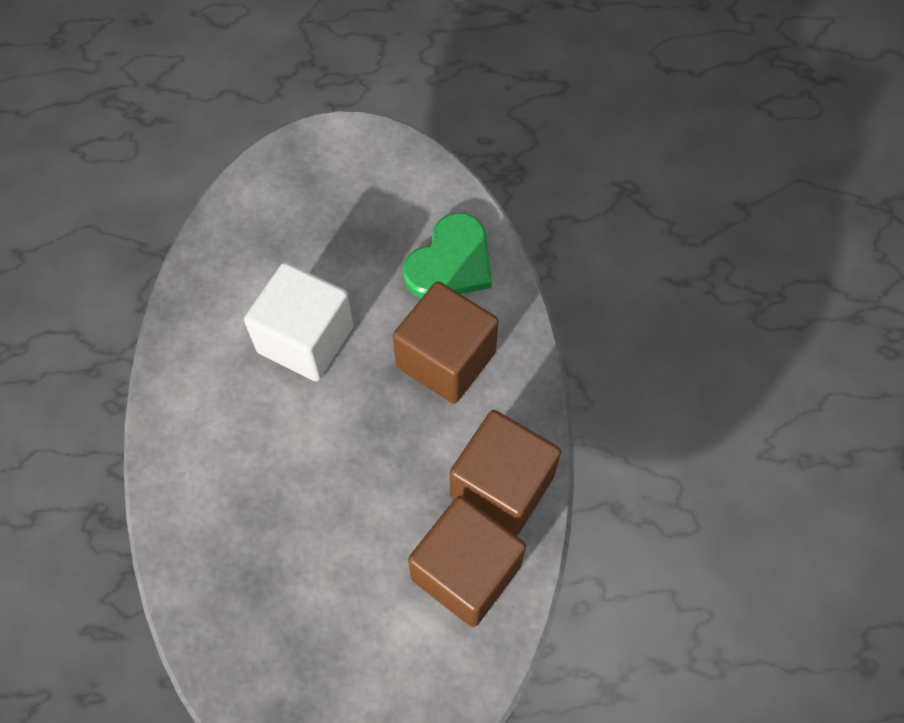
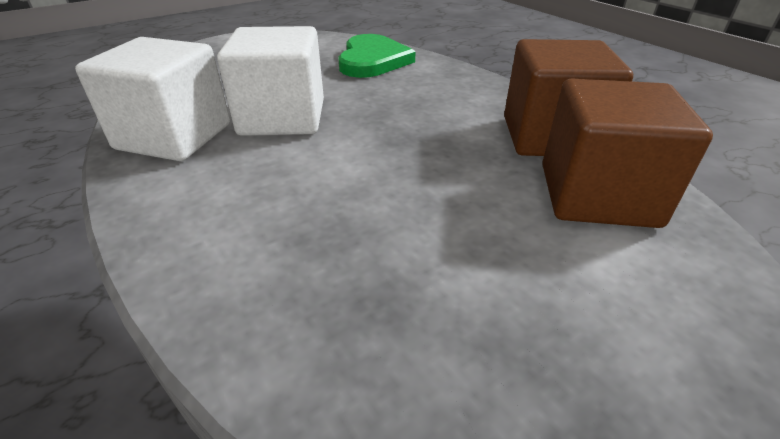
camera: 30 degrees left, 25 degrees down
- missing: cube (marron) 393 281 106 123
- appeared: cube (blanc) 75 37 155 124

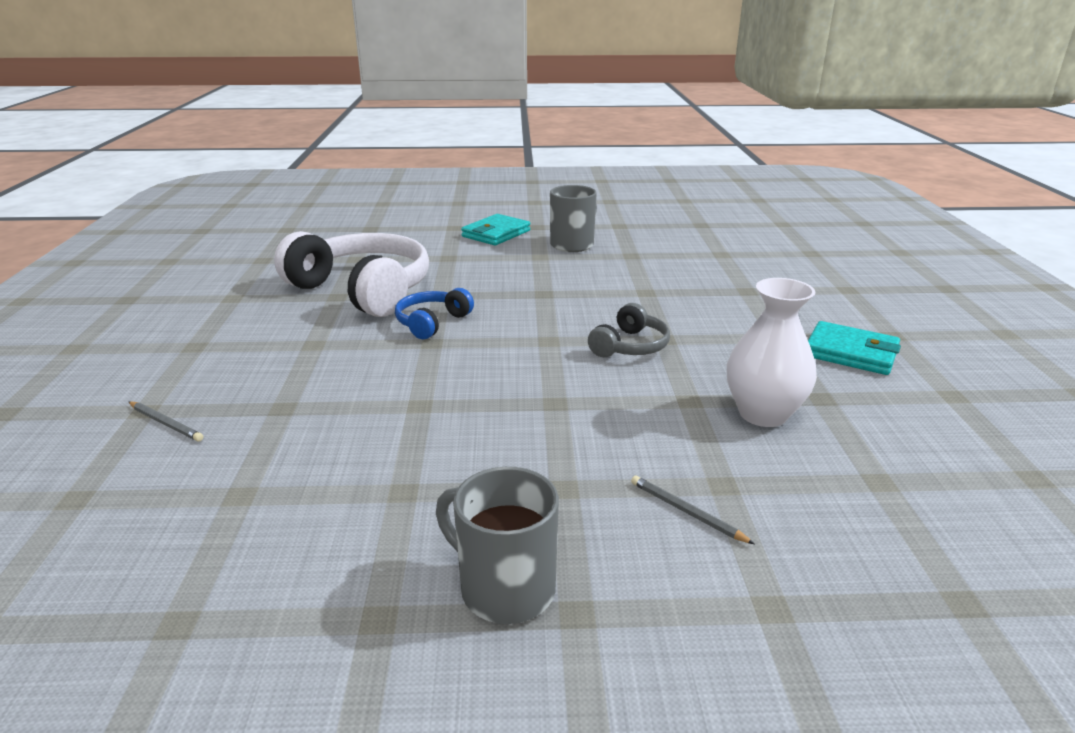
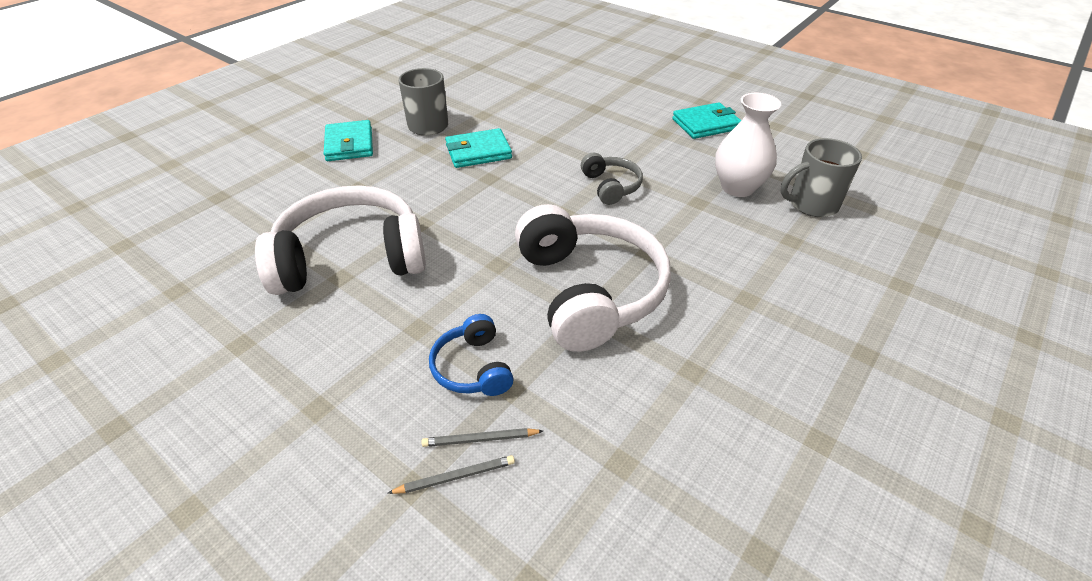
camera: 50 degrees left, 15 degrees up
- appeared: portefeuille (turquoise) 445 128 67 40
- appeared: casque audio (blanc) 515 204 156 148
- relocated: casque audio (bleu) 395 288 79 51 to 429 314 85 82
- relocated: tasse (gris) 436 467 123 157 to 781 138 81 79
- relocated: crayon (gris) 631 475 124 69 to 421 428 122 19

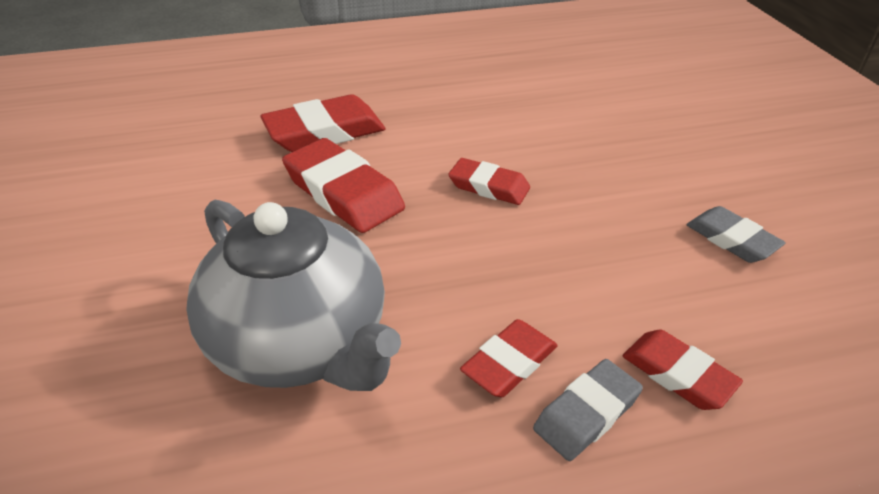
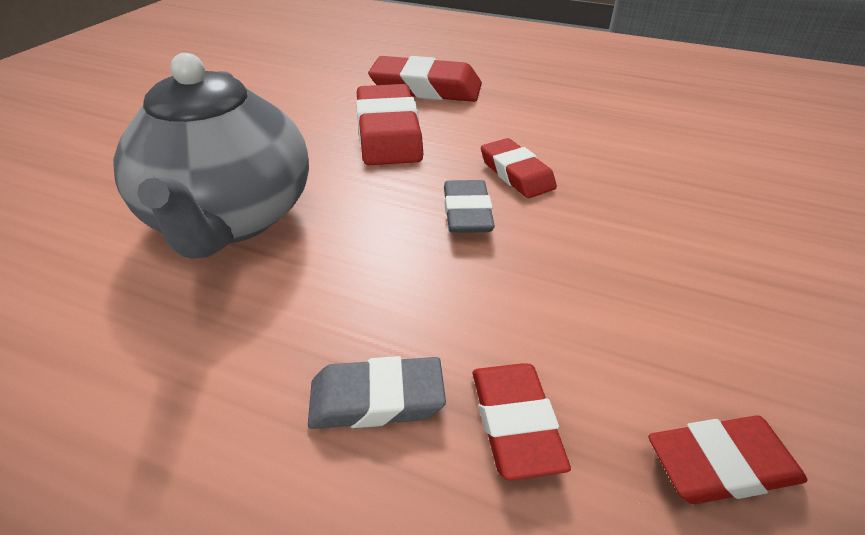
camera: 35 degrees right, 0 degrees up
- relocated: gomme (rouge) 460 319 98 78 to 648 415 159 89
- relocated: gomme (gris) 687 206 99 57 to 444 180 51 53

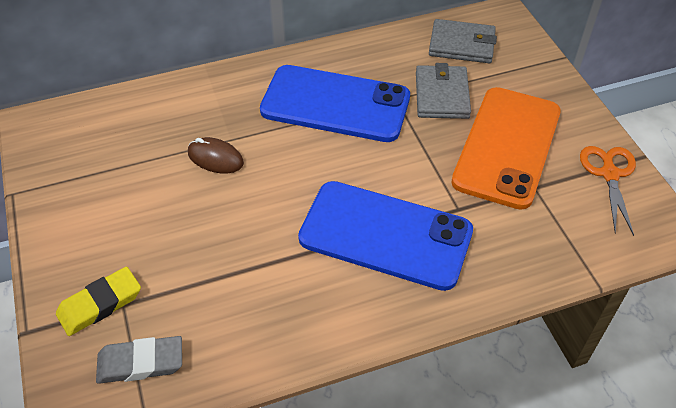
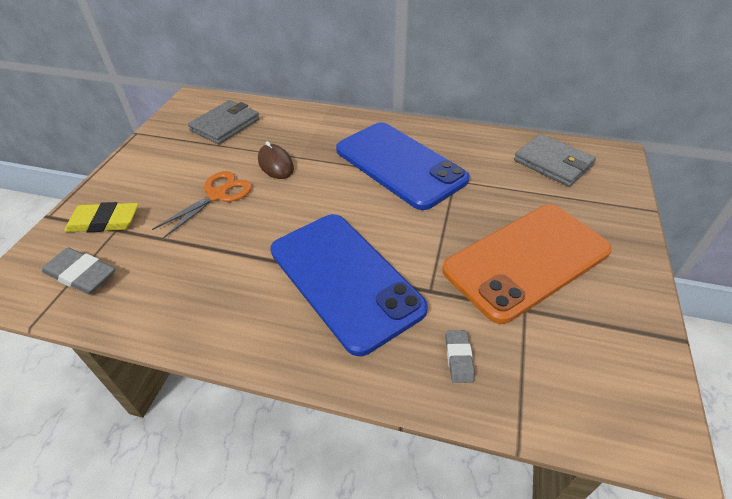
camera: 35 degrees right, 5 degrees down
- appeared: gomme (gris) 446 330 29 53
- relocated: portefeuille (gris) 416 63 55 56 to 188 100 72 44
- relocated: ciseaux (orange) 580 146 56 90 to 152 171 100 67

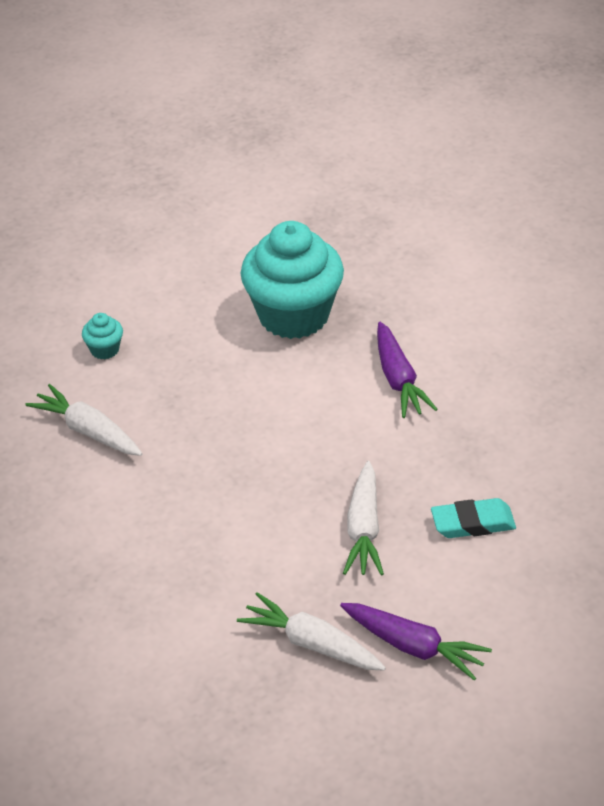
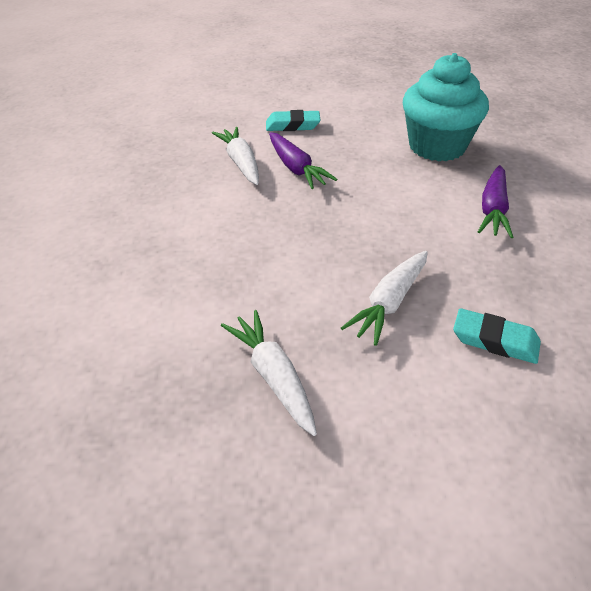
camera: 30 degrees right, 0 degrees up
- relocated: carotte (violet) 340 603 152 78 to 269 132 68 57
- exchanged: muffin (turquoise) 82 313 41 46 to gomme (turquoise) 266 110 55 21

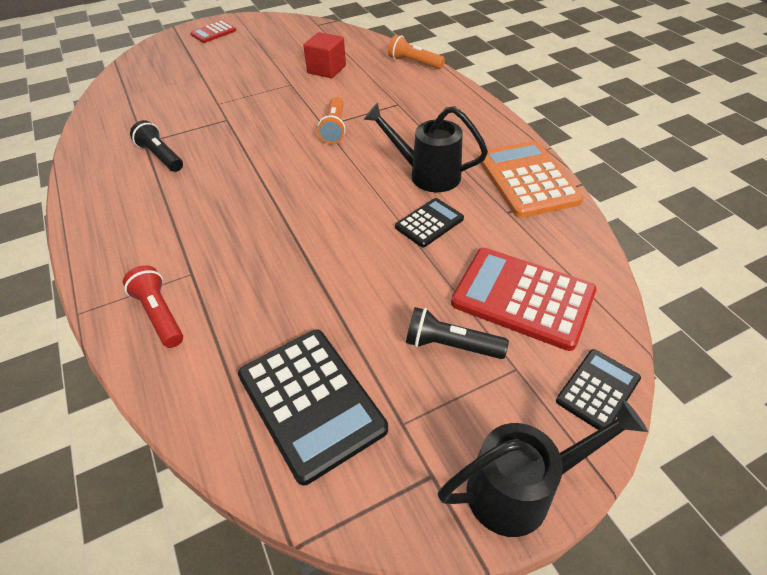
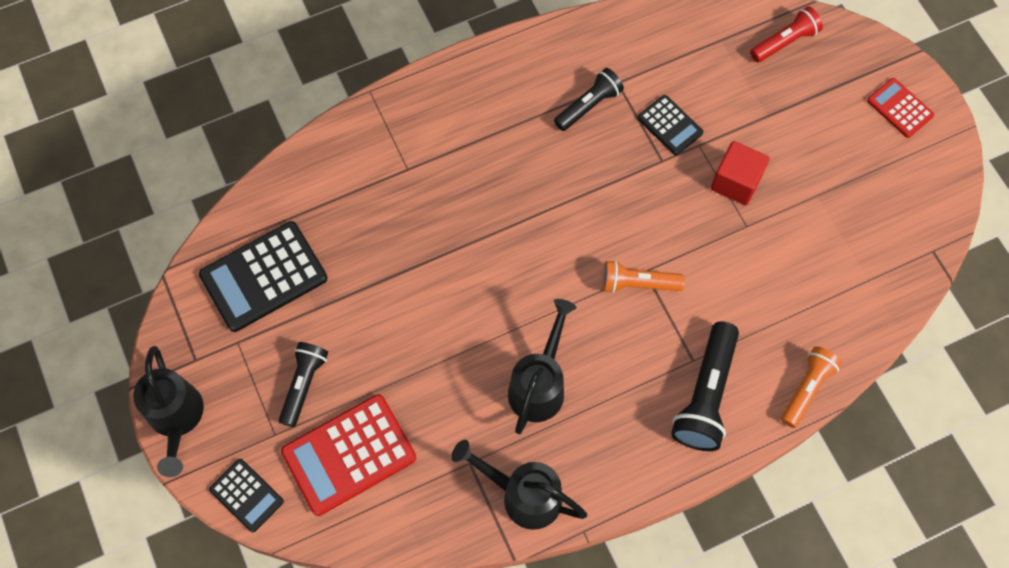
camera: 90 degrees right, 20 degrees up
- appeared: lampe de poche (noir) 671 321 68 130
- relocated: lampe de poche (rouge) 123 265 60 83 to 750 6 73 56
- relocated: cube (rouge) 303 32 43 46 to 711 141 59 64
- relocated: calculatrice (noir) 395 198 69 49 to 638 95 65 60
- exchanged: calculatrice (orange) 478 141 106 77 to arrosoir (noir) 451 440 136 90
- spun: calculatrice (rouge) 451 248 146 103 = 281 394 135 122 150 degrees counterclockwise

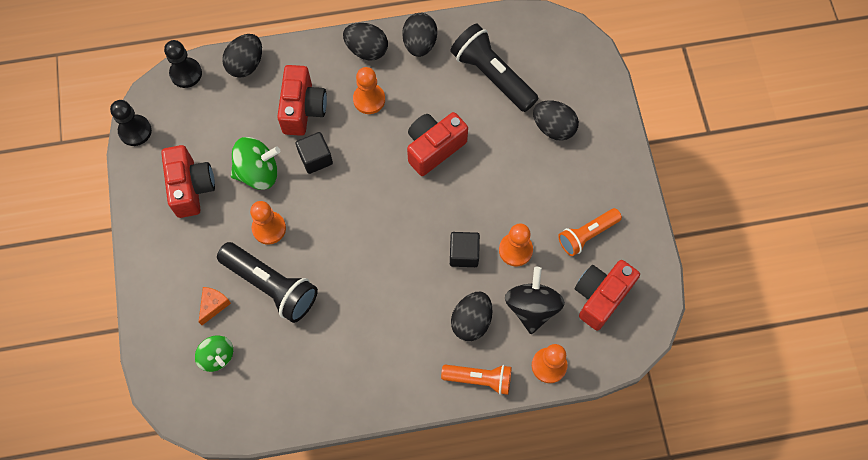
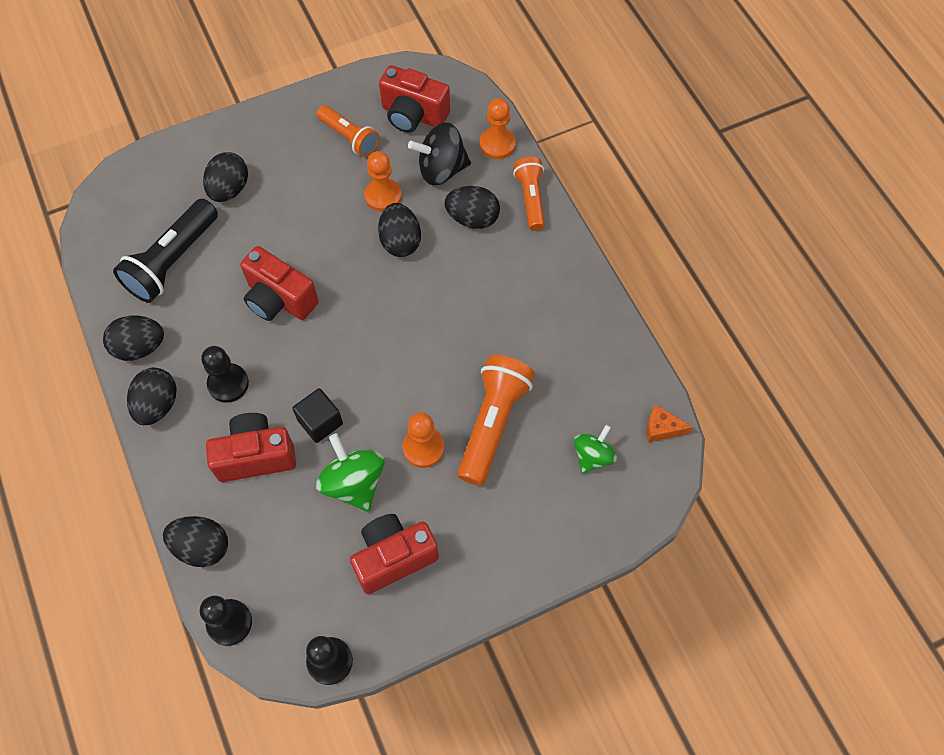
camera: 105 degrees left, 5 degrees down
- relocated: fromage (orange) 199 287 32 38 to 647 404 46 39
- exchanged: cube (noir) 450 232 30 35 to œuf (noir) 378 203 43 54
- colour: lampe de poche (noir) 217 242 101 81 to lampe de poche (orange) 457 355 78 131
- colour: pion (orange) 353 67 32 47 to pion (noir) 201 346 48 57

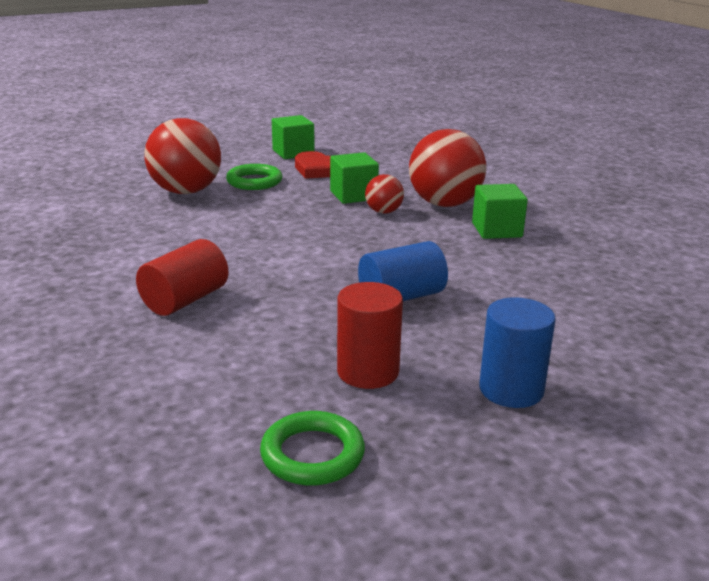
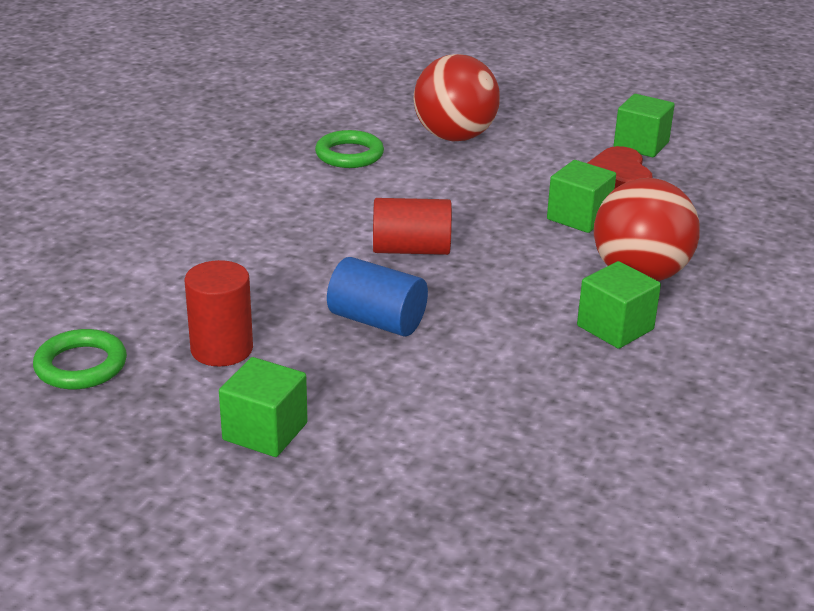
camera: 55 degrees right, 5 degrees up
- missing: balle (rouge) 365 174 39 40
- relocated: cylindre (rouge) 136 239 93 77 to 373 198 79 57
- relocated: anneau (vert) 226 164 56 26 to 315 130 69 38
- exchanged: cylindre (bleu) 479 297 77 111 to cube (vert) 219 357 89 100

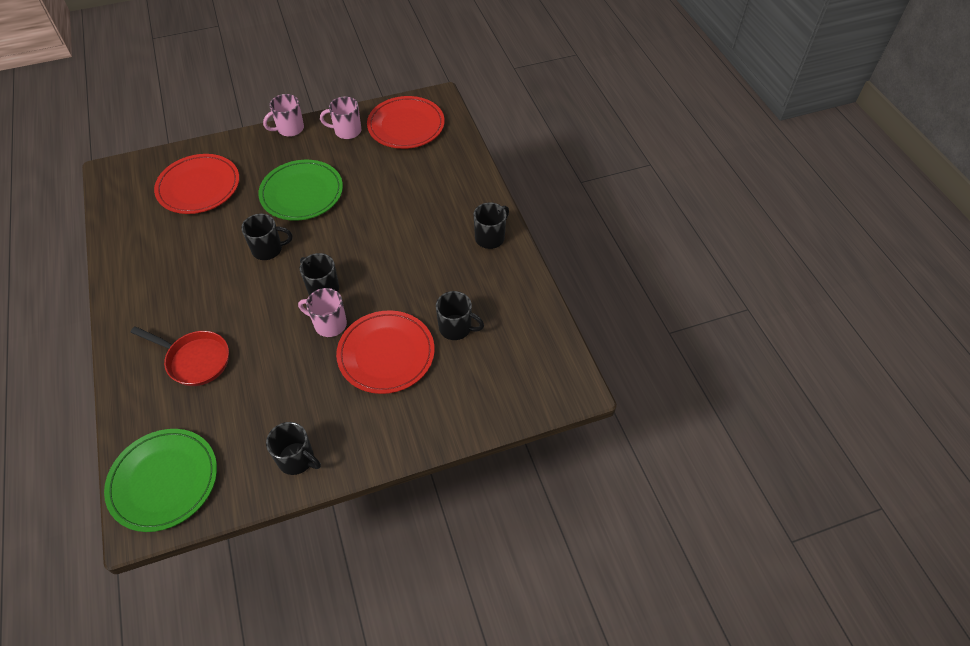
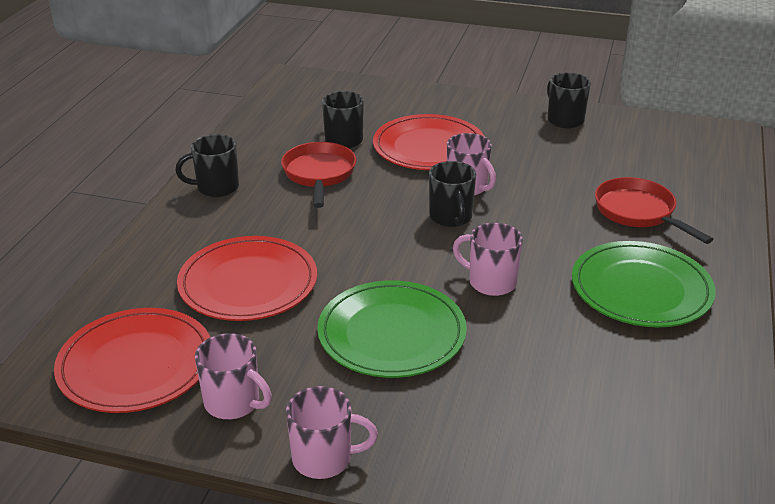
camera: 145 degrees left, 20 degrees down
- appeared: poêle (rouge) 281 142 75 66
- relocated: assiette (vert) 104 429 113 103 to 572 241 144 86
- relocated: assiette (rouge) 154 154 85 60 to 177 236 140 85
- colour: tasse (noir) 241 214 51 46 to tasse (rose) 453 223 70 73

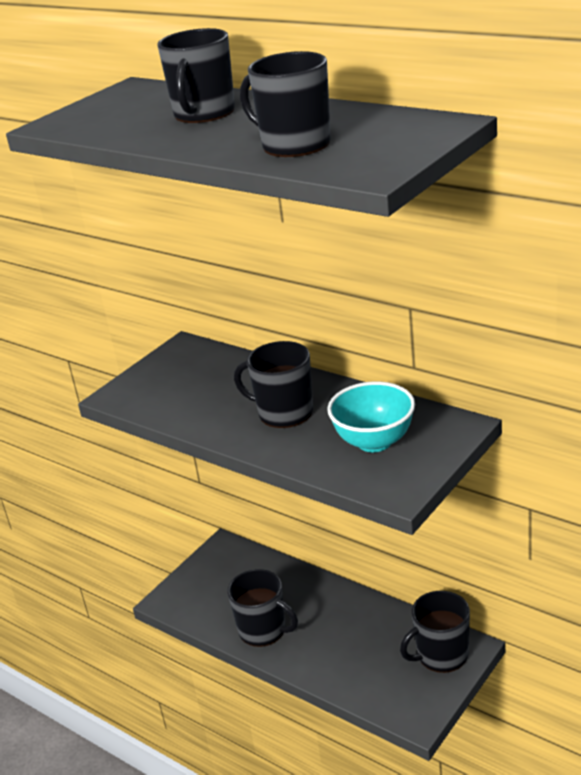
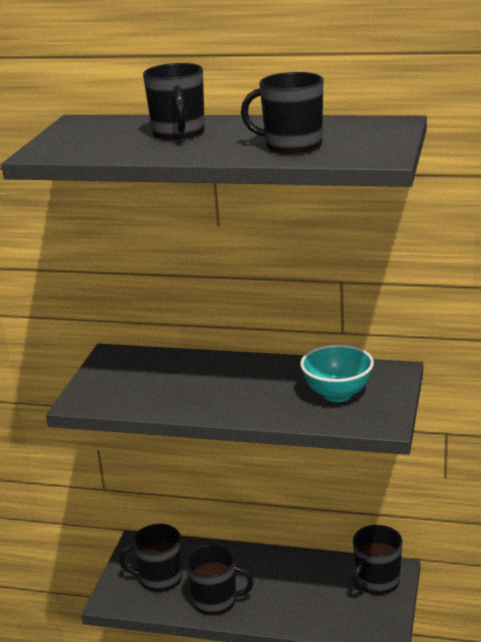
camera: 25 degrees left, 5 degrees down
- relocated: tasse (noir) 234 341 79 87 to 119 524 63 68

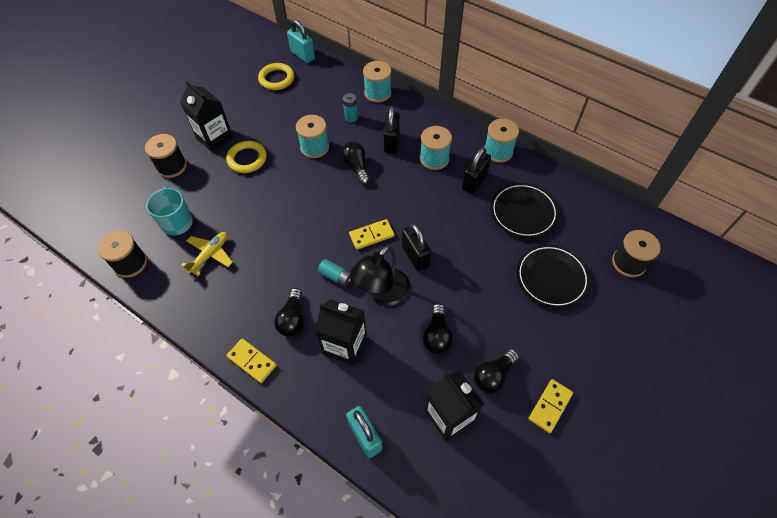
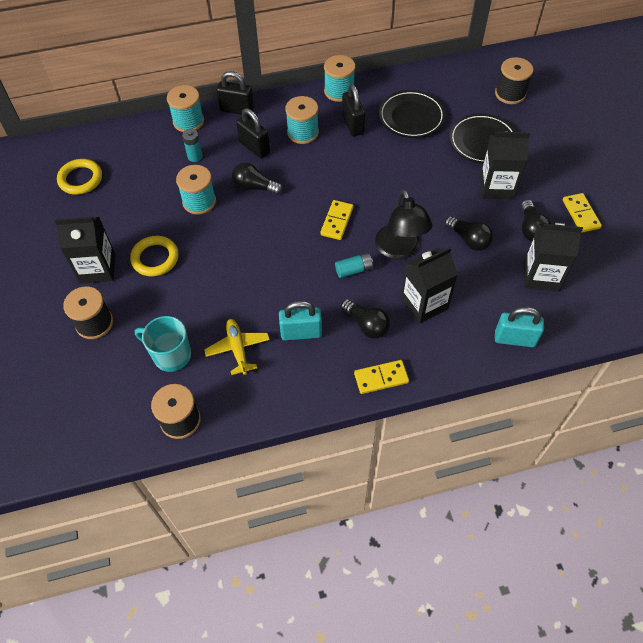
camera: 50 degrees left, 0 degrees up
- appeared: brique de lait (noir) 480 132 50 68
- relocated: cadenas (turquoise) 287 20 28 43 to 279 301 43 40
- relocated: cadenas (noir) 402 223 29 48 to 217 71 37 45

